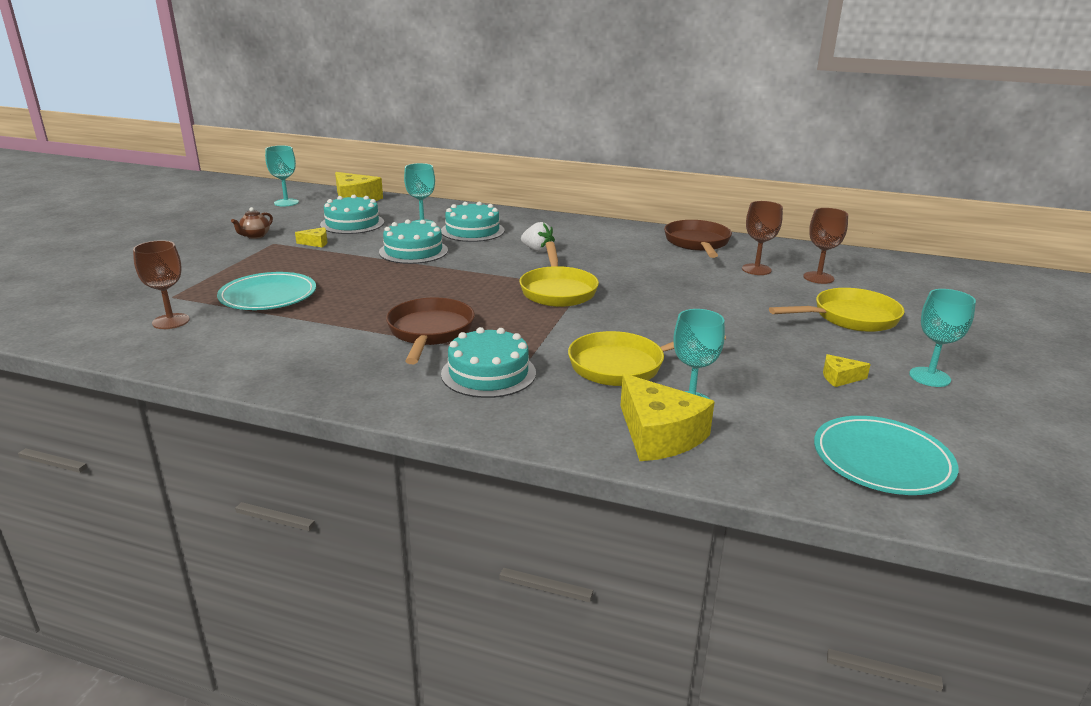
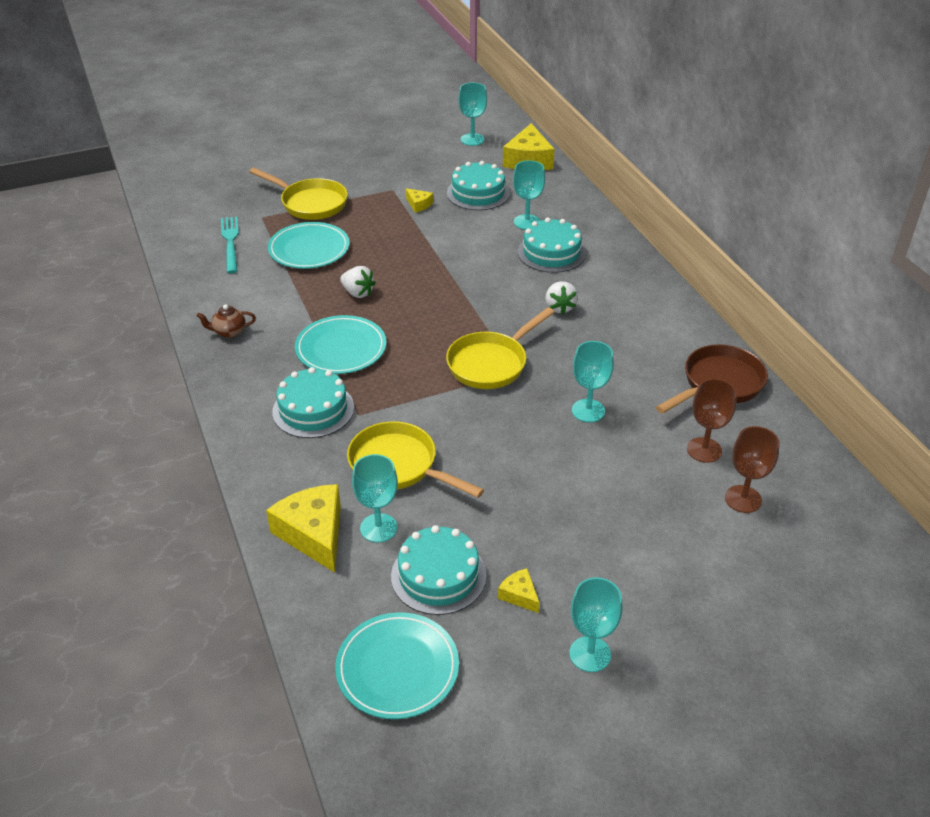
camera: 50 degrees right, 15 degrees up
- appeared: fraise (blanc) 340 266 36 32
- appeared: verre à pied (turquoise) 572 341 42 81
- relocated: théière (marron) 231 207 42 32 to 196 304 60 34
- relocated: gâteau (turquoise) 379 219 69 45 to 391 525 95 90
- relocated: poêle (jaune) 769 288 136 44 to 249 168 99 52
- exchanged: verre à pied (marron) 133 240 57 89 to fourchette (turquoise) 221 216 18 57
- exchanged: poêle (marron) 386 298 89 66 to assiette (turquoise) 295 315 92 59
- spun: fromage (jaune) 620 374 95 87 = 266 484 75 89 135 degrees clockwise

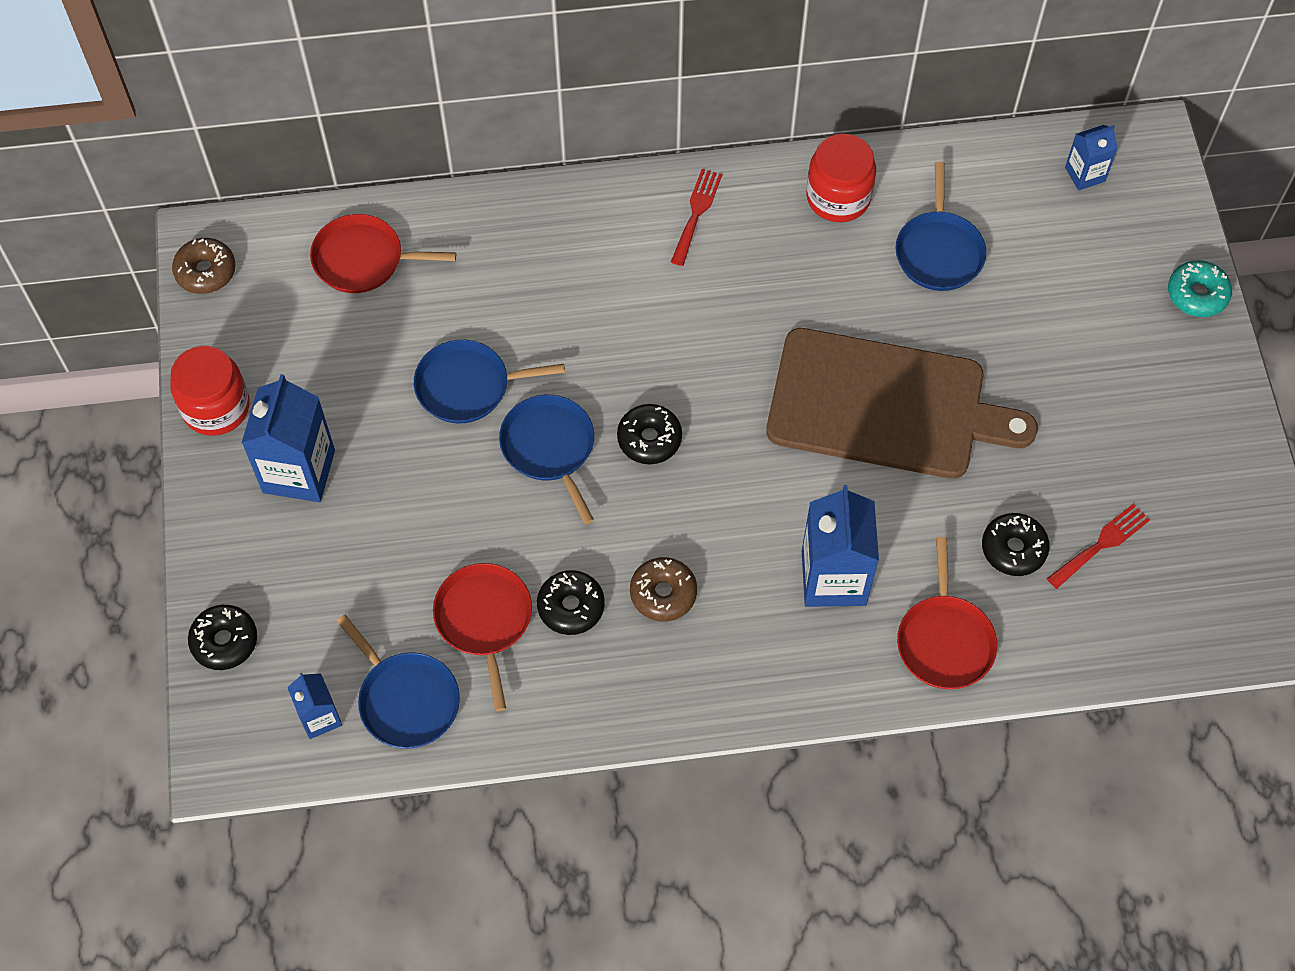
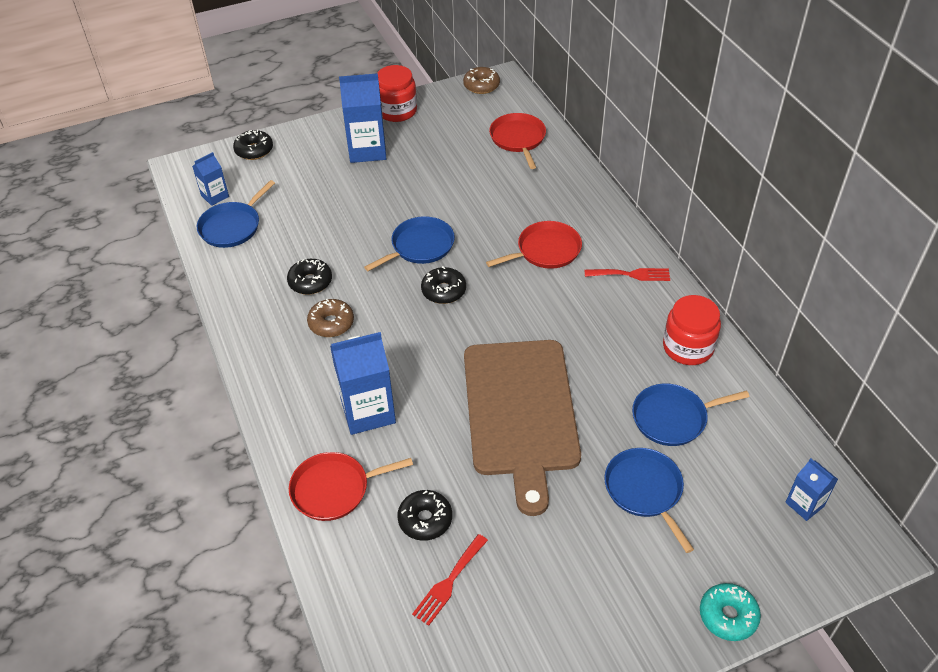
camera: 75 degrees right, 15 degrees down
- relocated: poêle (bleu) 414 340 151 83 to 604 448 90 105
- relocated: poêle (rouge) 433 563 99 148 to 486 221 96 48
- spun: fourchette (rouge) 1047 503 103 86 = 412 534 76 92 90 degrees clockwise

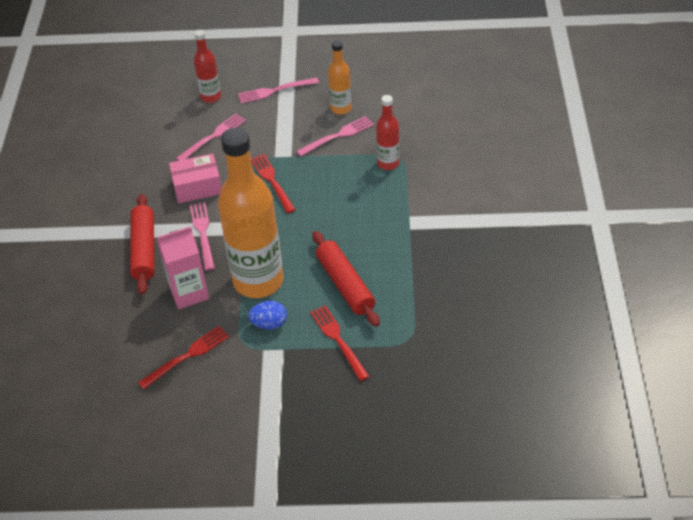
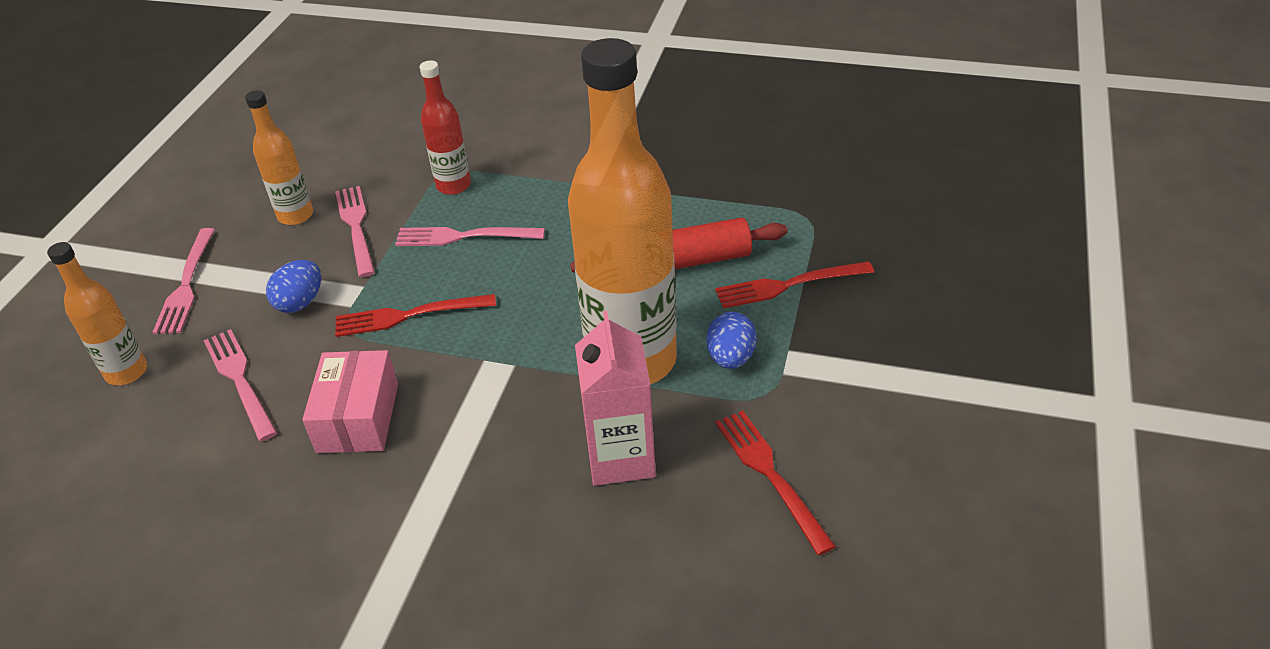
camera: 75 degrees left, 5 degrees down
- missing: rouleau à pâtisserie (rouge) 130 194 24 101
- appeared: œuf (bleu) 266 260 55 53
- relocated: fourchette (rose) 190 202 25 69 to 395 227 150 19
- colour: bouteille (rouge) 194 30 27 73 to bouteille (orange) 47 242 100 143

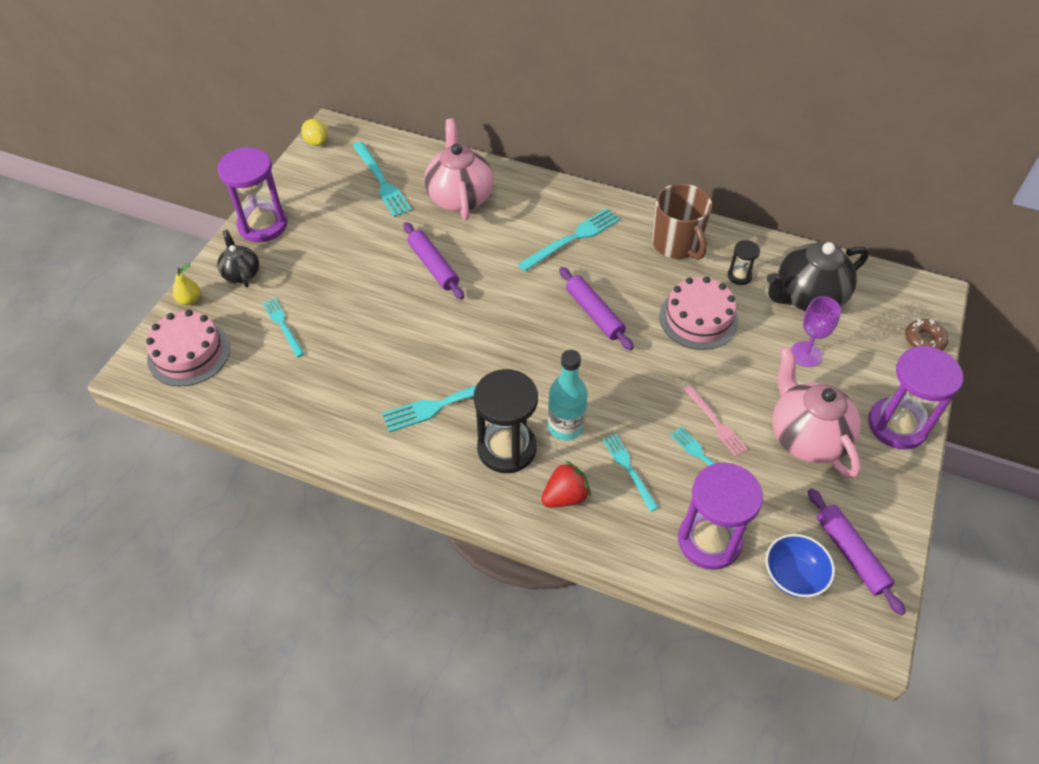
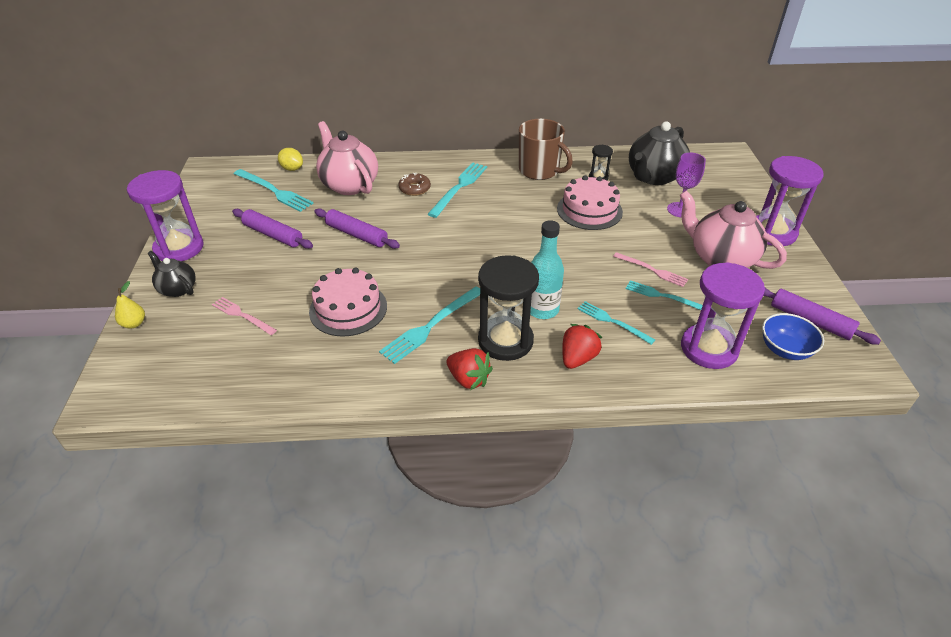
camera: 25 degrees left, 10 degrees down
- appeared: fraise (rouge) 447 348 46 42
- relocated: gâteau (rose) 146 310 84 76 to 309 268 78 69
- relocated: citron (jaune) 301 119 26 27 to 278 148 25 23
- relocated: rouleau à pâtisserie (violet) 559 267 75 83 to 232 209 81 40
- relocated: beignet (marron) 905 319 43 32 to 398 172 33 24
- colour: fourchette (turquoise) 262 298 43 59 to fourchette (rose) 212 297 65 38

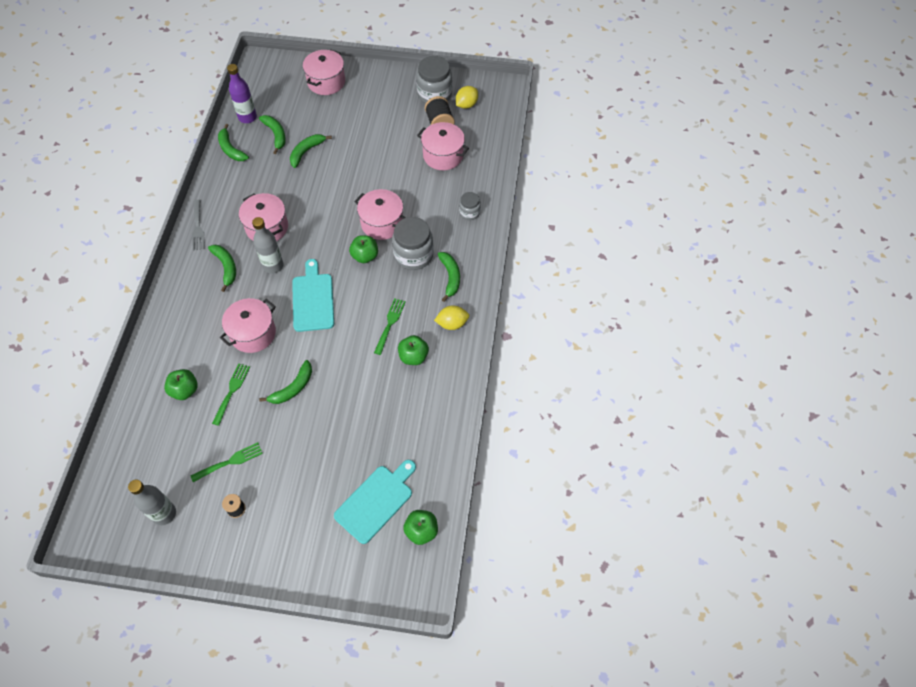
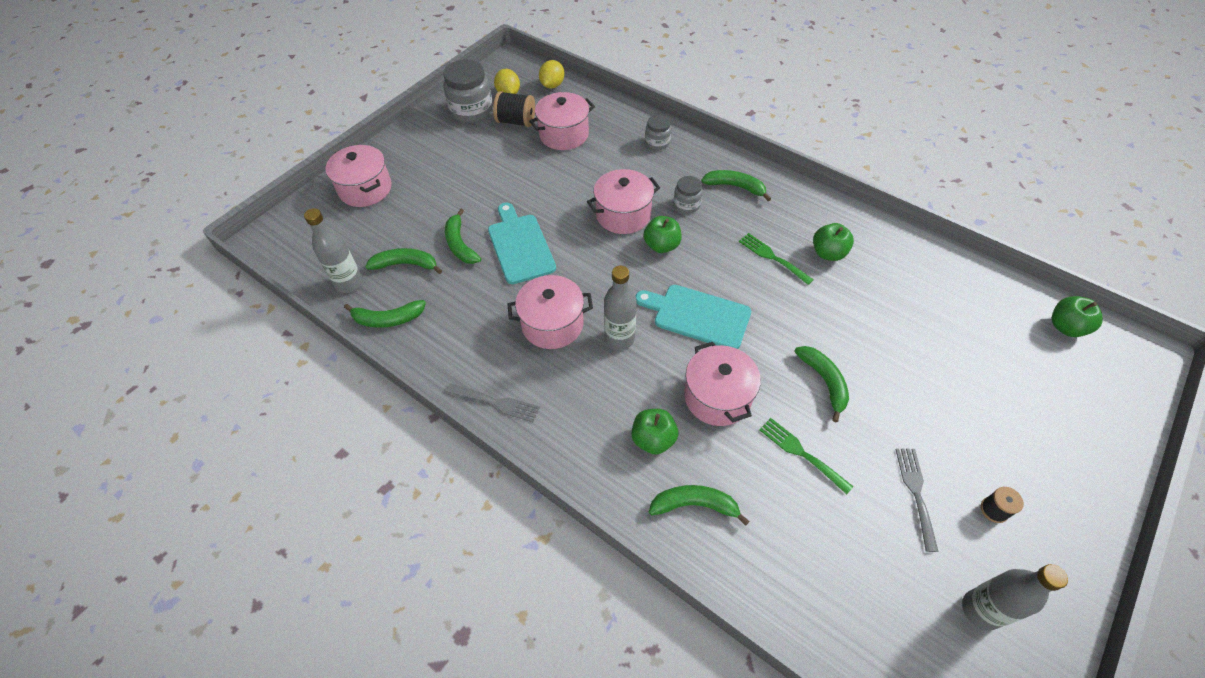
camera: 60 degrees left, 5 degrees down
- relocated: pomme (vert) 164 369 34 31 to 631 409 47 46
- relocated: banane (vert) 208 245 28 47 to 649 485 101 41
- relocated: planche à découper (turquoise) 334 460 82 84 to 488 203 68 81
- relocated: citron (jaune) 434 305 35 25 to 539 60 26 29
- colour: fourchette (vert) 190 442 73 40 to fourchette (gris) 895 448 44 104
- colour: bouteille (violet) 227 64 30 59 to bouteille (gris) 304 208 59 85
- size: bocal (gris) 392 217 42 53 = 674 176 29 37 x0.55

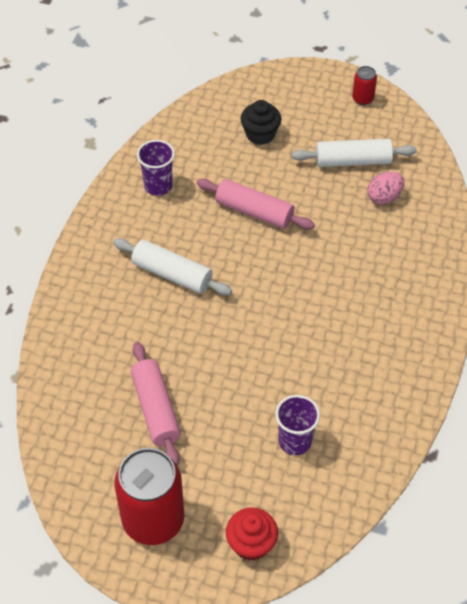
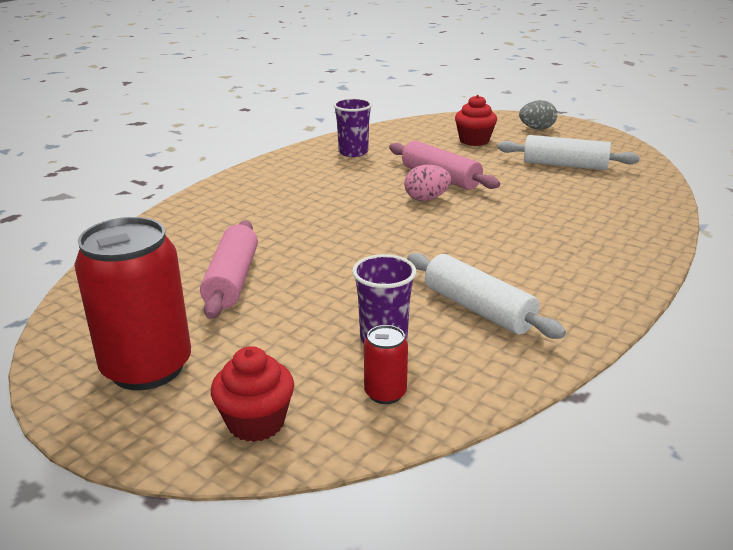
camera: 20 degrees right, 25 degrees down
- appeared: œuf (gris) 519 100 38 29
- relocated: rouleau à pâtisserie (blanc) 113 238 119 57 to 407 253 159 86
- relocated: canette (rouge) 352 66 25 39 to 364 325 44 79
- relocated: œuf (rose) 367 172 38 32 to 404 165 47 36
- colour: muffin (noir) 240 100 41 45 to muffin (rouge) 455 95 42 51

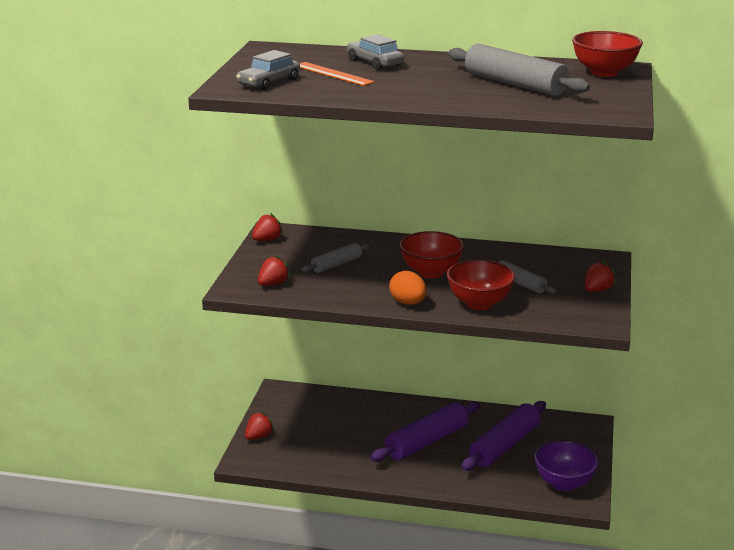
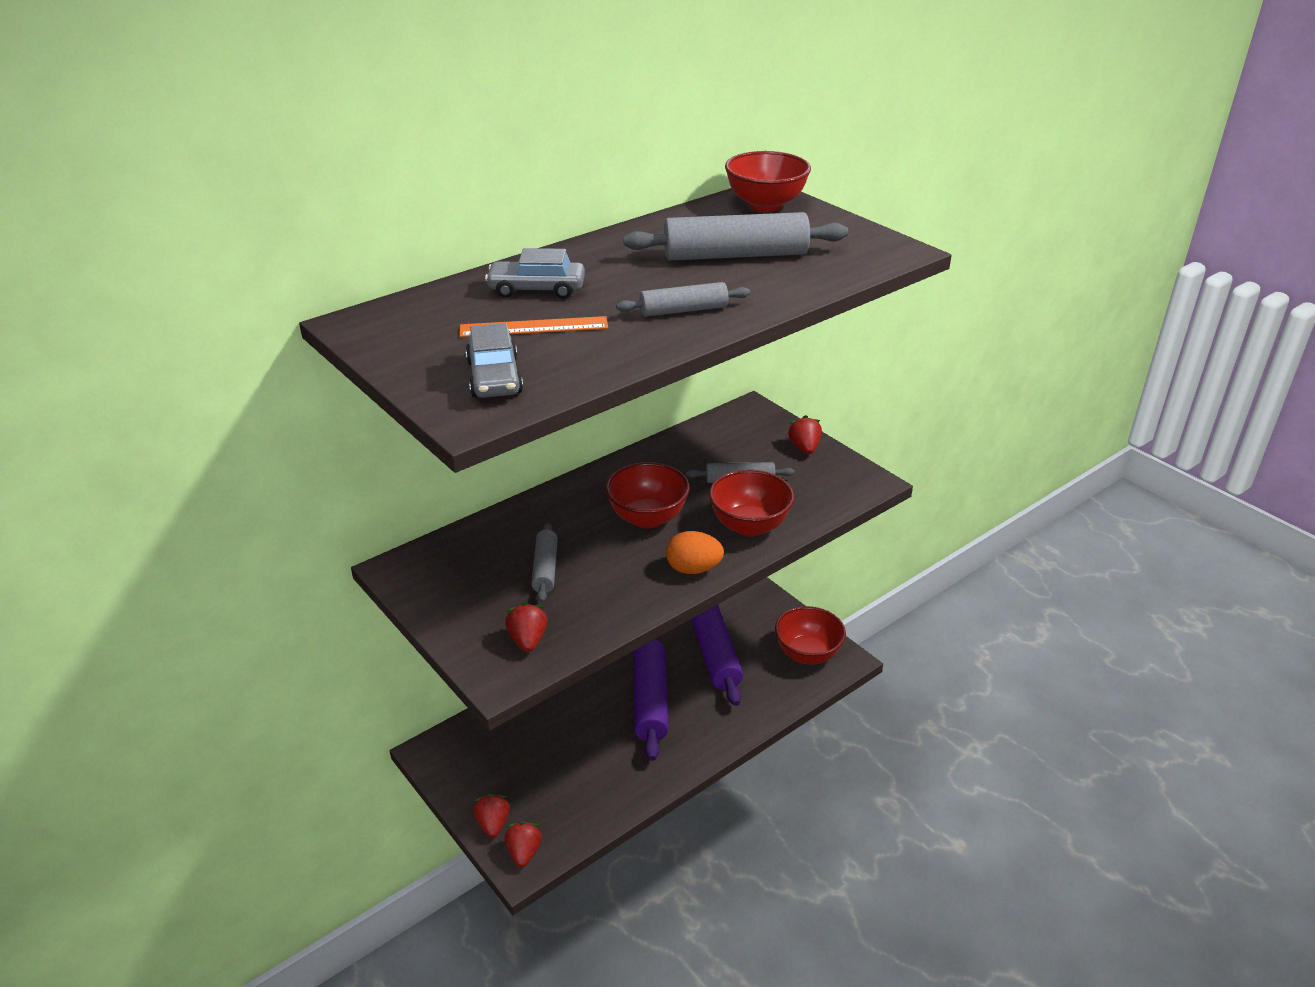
camera: 50 degrees left, 10 degrees up
- appeared: rouleau à pâtisserie (gris) 616 282 134 35
- relocated: fraise (rouge) 252 213 31 28 to 505 822 37 45
- colour: bol (violet) 534 440 65 51 to bol (rouge) 775 606 71 59

